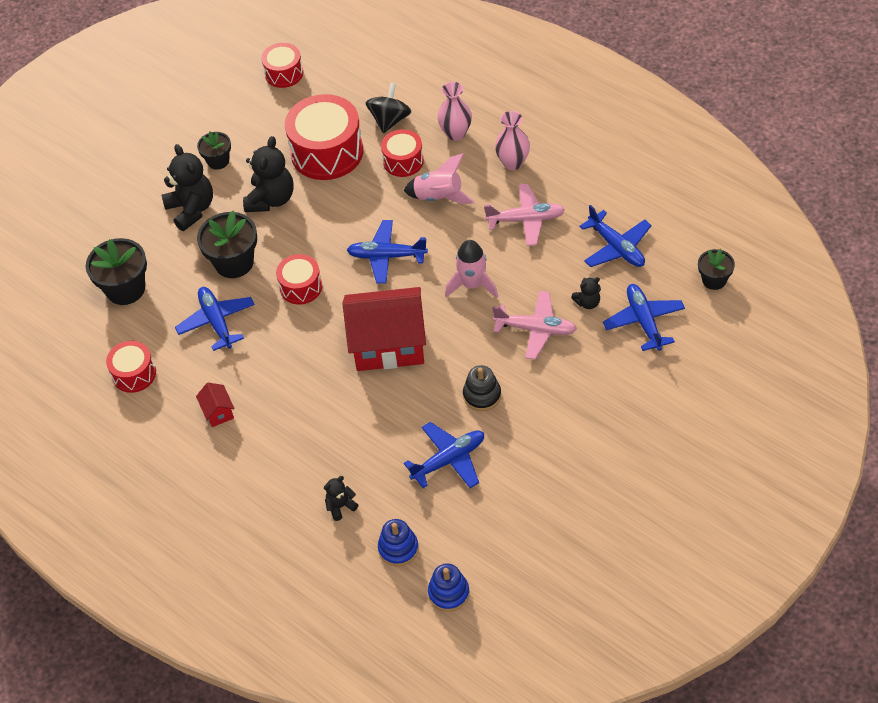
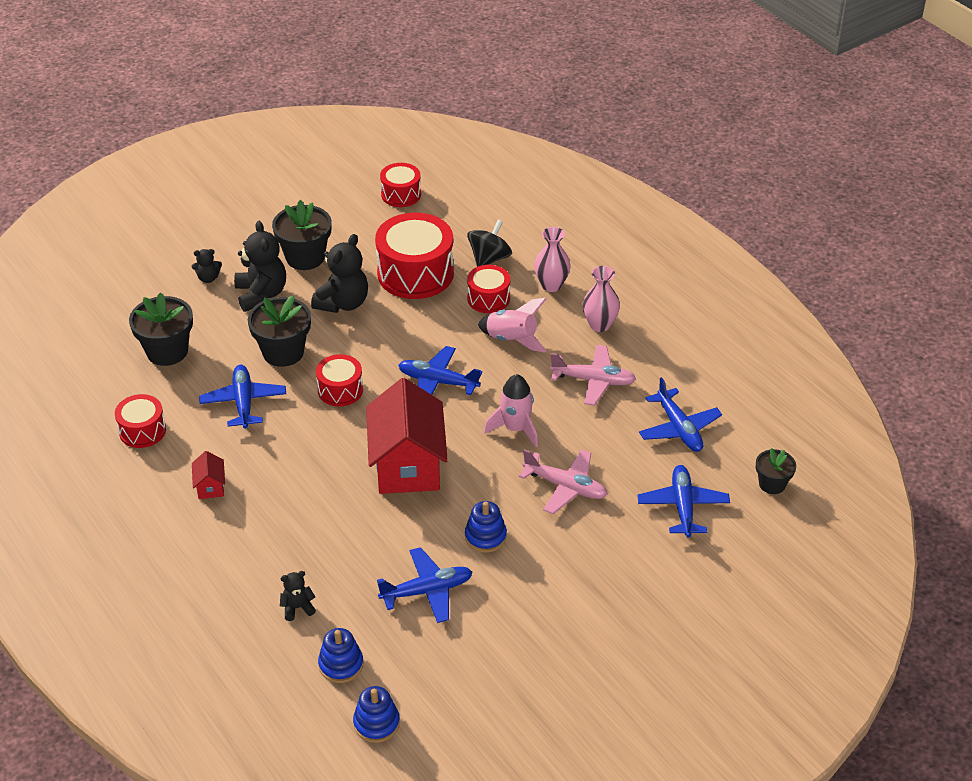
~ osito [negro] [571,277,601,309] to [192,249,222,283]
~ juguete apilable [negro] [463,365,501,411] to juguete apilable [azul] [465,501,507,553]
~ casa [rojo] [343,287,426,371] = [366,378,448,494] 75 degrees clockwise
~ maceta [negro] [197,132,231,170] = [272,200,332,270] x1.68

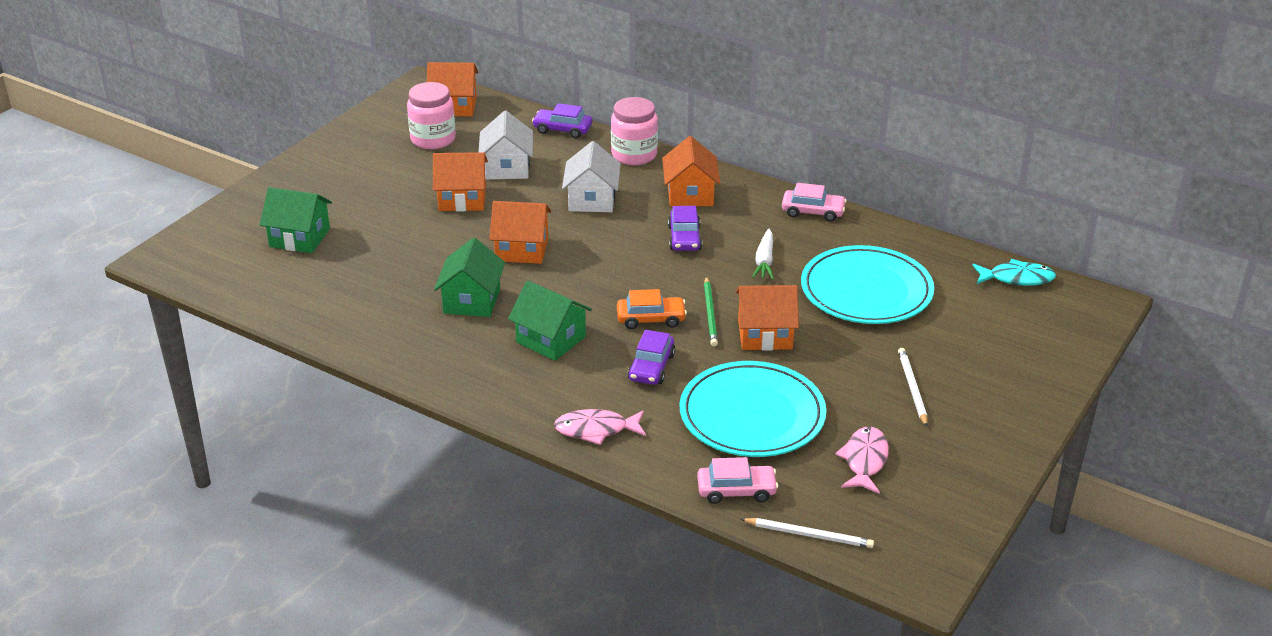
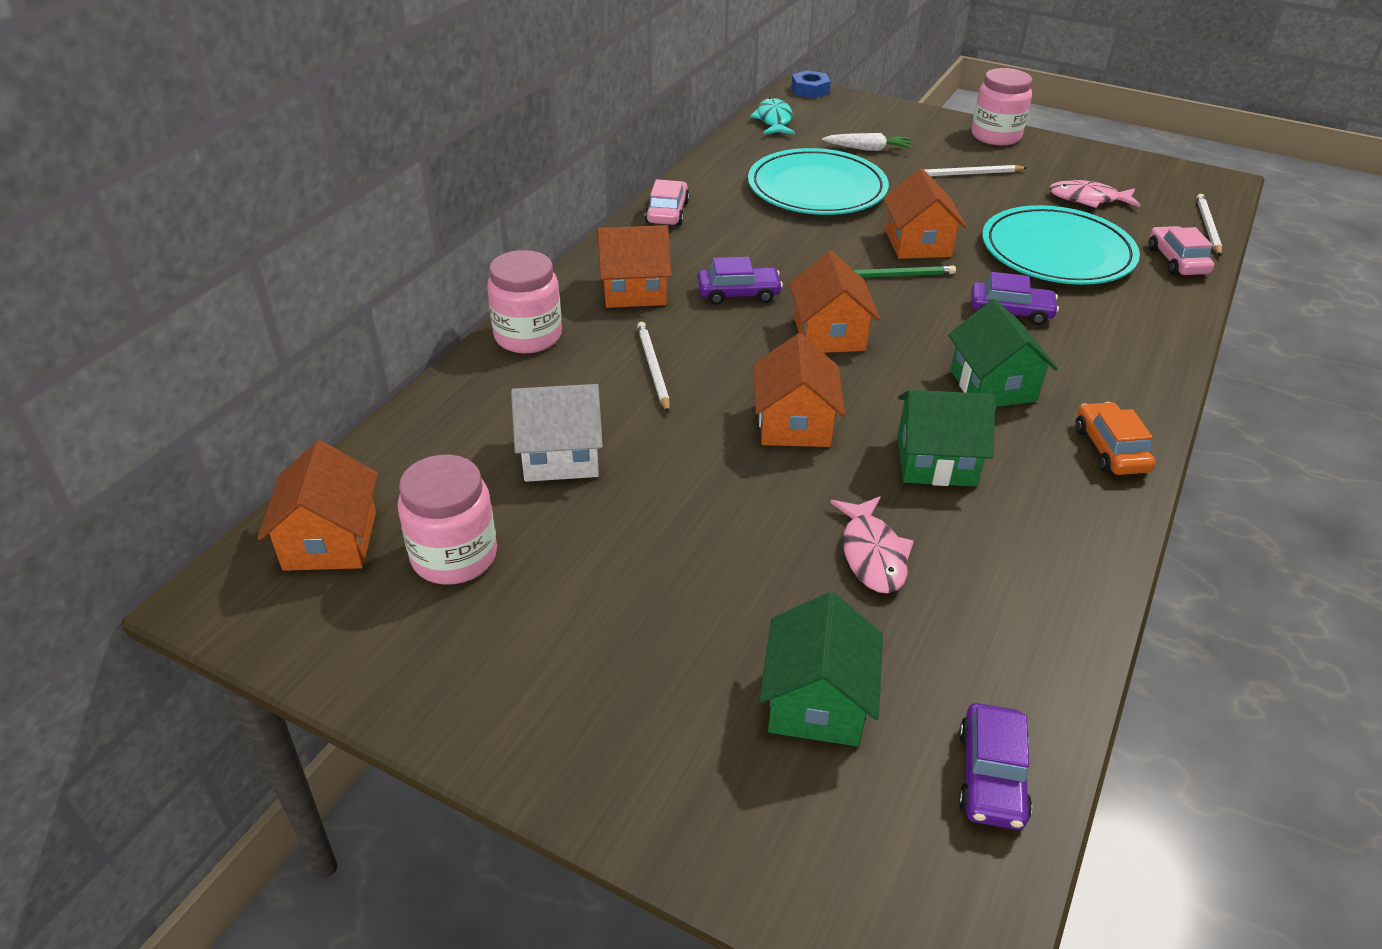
+ tuerca [azul] [791,70,831,99]
+ tarro [rosa] [971,68,1032,145]
~ casa [naranja] [433,152,488,211] to [789,251,880,353]
~ coche [morado] [532,103,592,138] to [958,703,1032,830]
~ pez [rosa] [554,409,646,445] to [830,496,914,594]
~ coche [naranja] [617,289,687,329] to [1075,402,1156,475]
~ zanahoria [blanco] [752,229,774,280] to [822,133,912,151]
~ casa [blanco] [562,141,621,212] to lápiz [blanco] [637,322,670,413]
~ casa [verde] [508,280,592,361] = [948,299,1058,407] 45 degrees counterclockwise

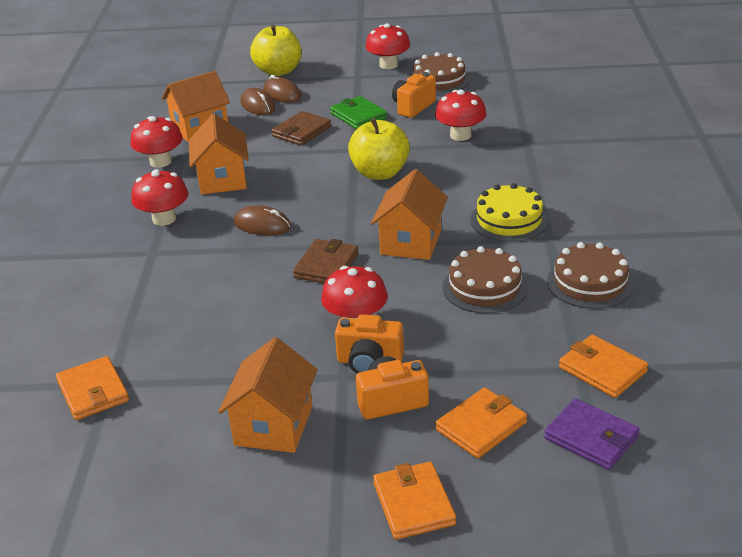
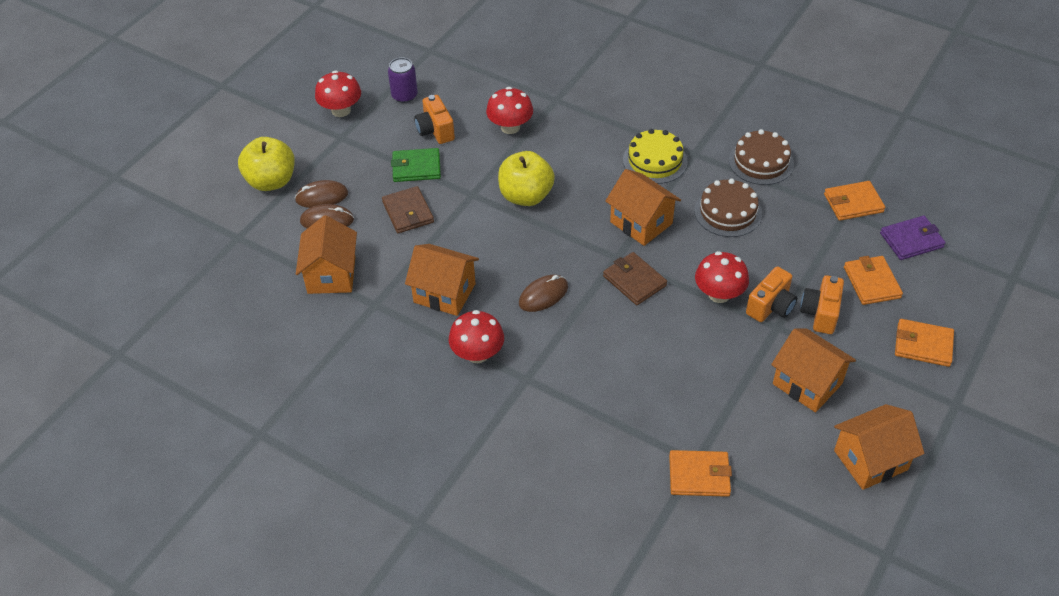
- seta [rojo] [131,116,183,168]
+ casa [naranja] [834,404,925,490]
~ tarta [marrón] [411,52,470,95] to lata [morado] [388,57,418,103]

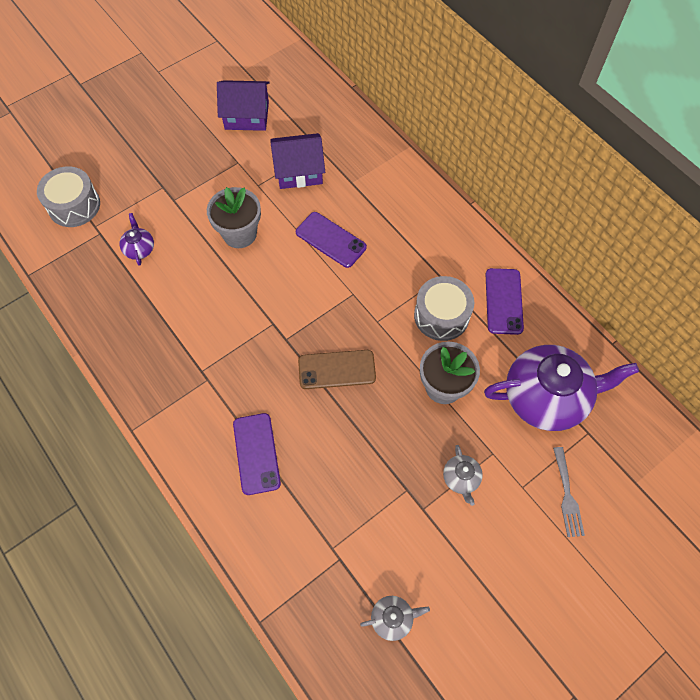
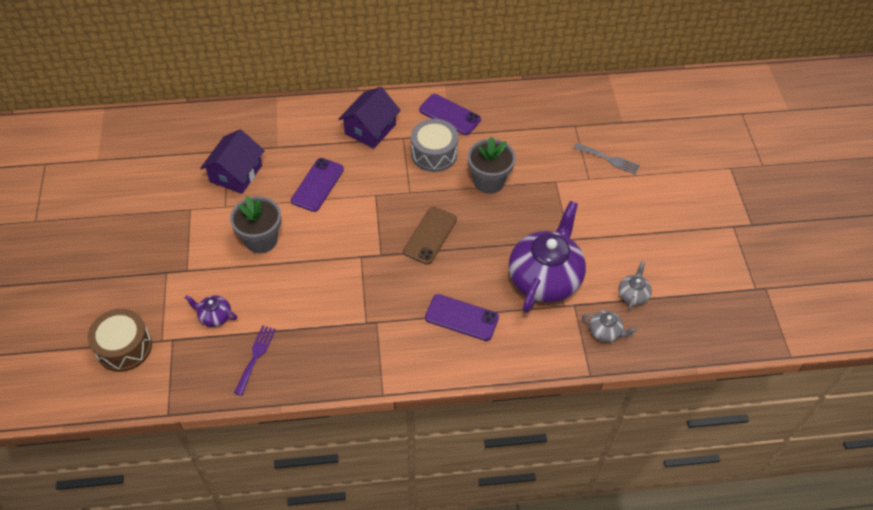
+ tenedor [morado] [234,325,276,396]
~ casa [morado] [217,80,270,131] to [338,87,401,149]
~ tetera [gris] [443,445,483,506] to [582,310,637,342]
~ tetera [morado] [484,345,639,431] to [509,201,586,313]
~ tambor [gris] [37,166,100,227] to tambor [marrón] [88,309,152,372]
~ móvil [morado] [296,212,367,268] = [291,158,344,212] 45 degrees counterclockwise

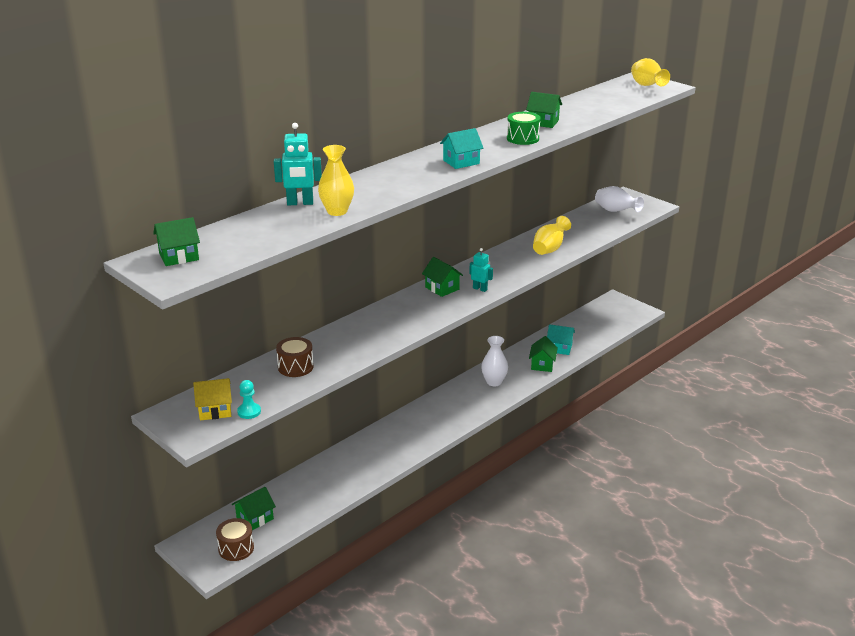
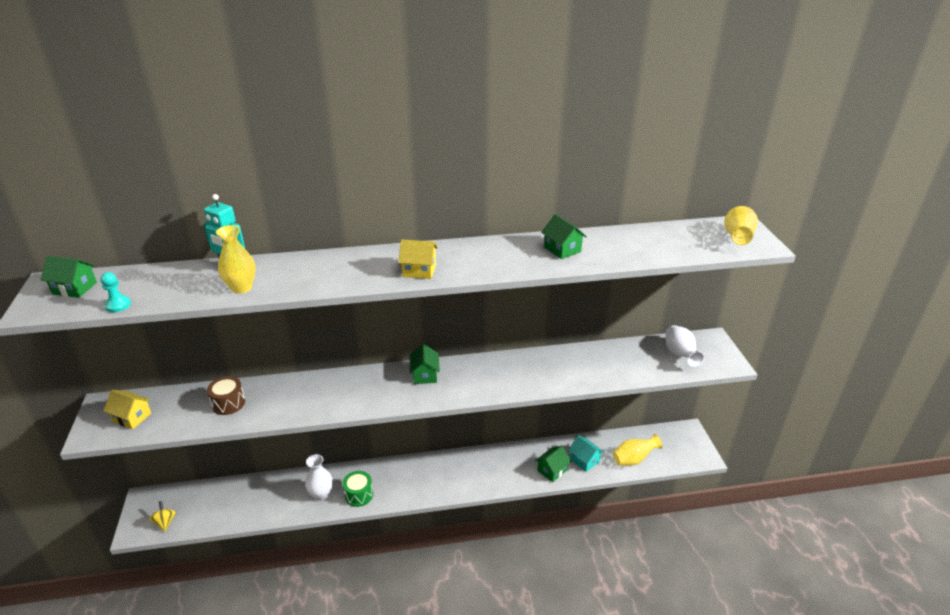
- casa [verde] [232,487,276,530]
- robot [turquesa] [469,248,493,292]
~ peón [turquesa] [237,380,261,419] to [100,272,131,312]
~ florero [blanco] [481,336,508,386] to [305,454,333,501]
~ tambor [verde] [507,112,540,145] to [343,471,373,507]
~ florero [amarillo] [533,216,571,255] to [613,434,663,466]
~ tambor [marrón] [216,518,254,561] to peonza [amarillo] [149,501,176,532]
~ casa [turquesa] [440,128,483,169] to casa [amarillo] [398,240,438,279]

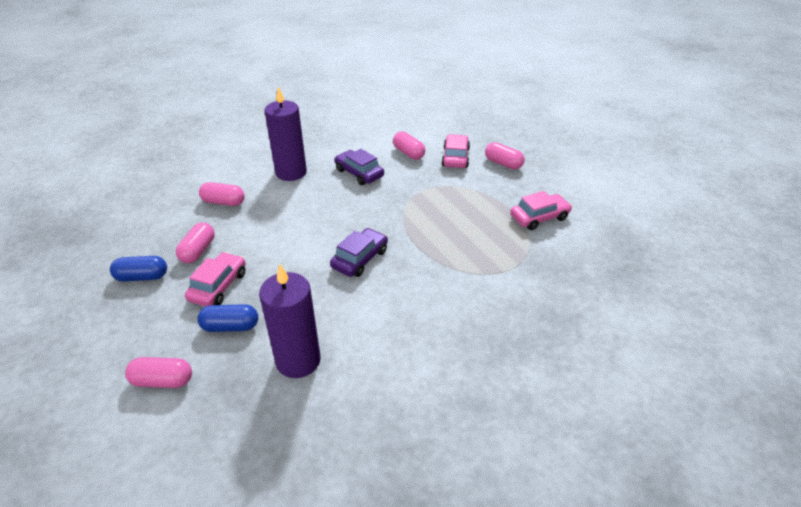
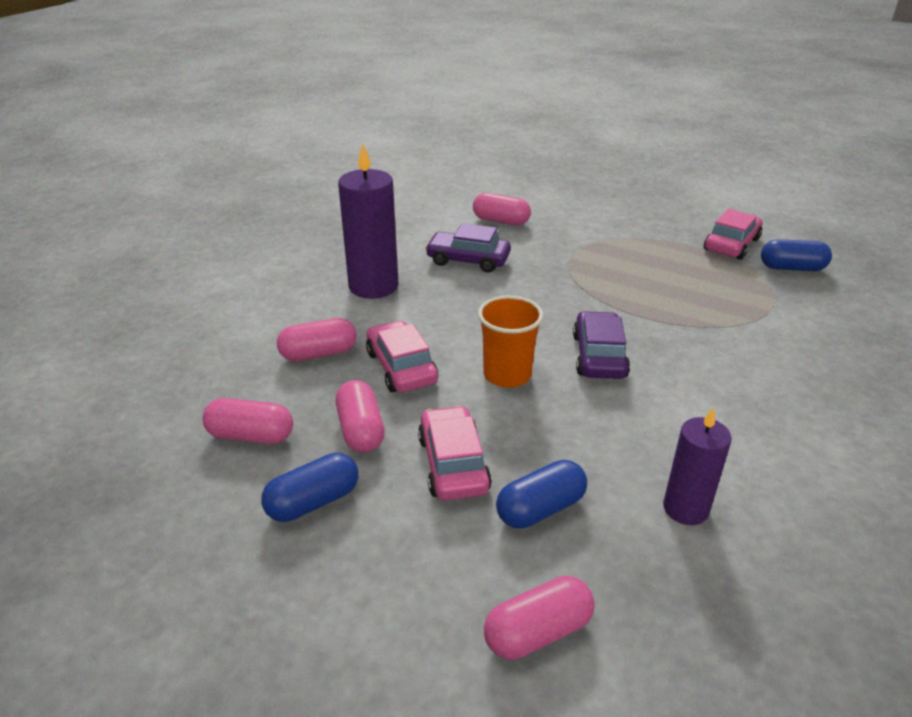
+ vaso [naranja] [478,296,543,388]
+ cápsula [azul] [761,239,832,271]
~ coche [rosa] [442,134,470,168] to [366,321,438,392]
~ cápsula [rosa] [485,142,525,169] to [203,398,293,444]
~ vela [morado] [259,264,321,378] = [663,407,732,525] x0.62

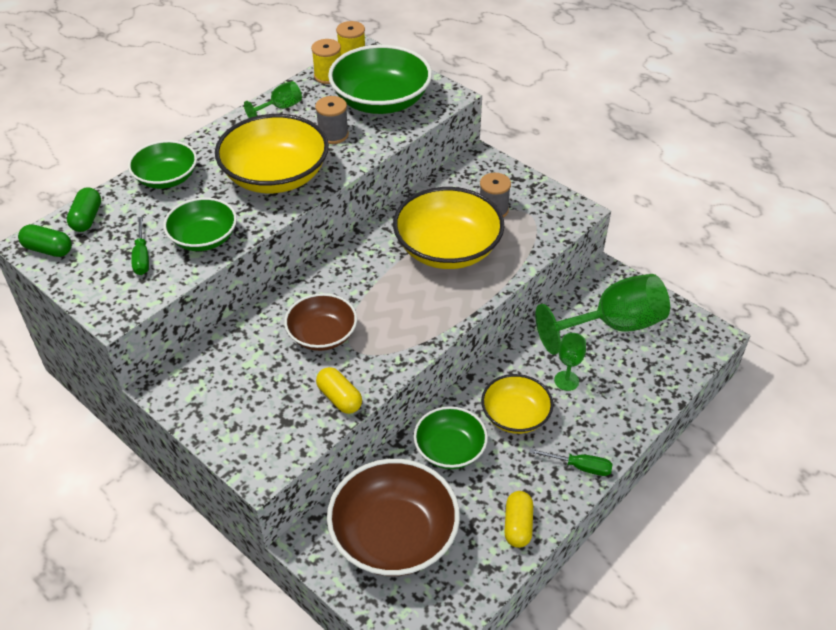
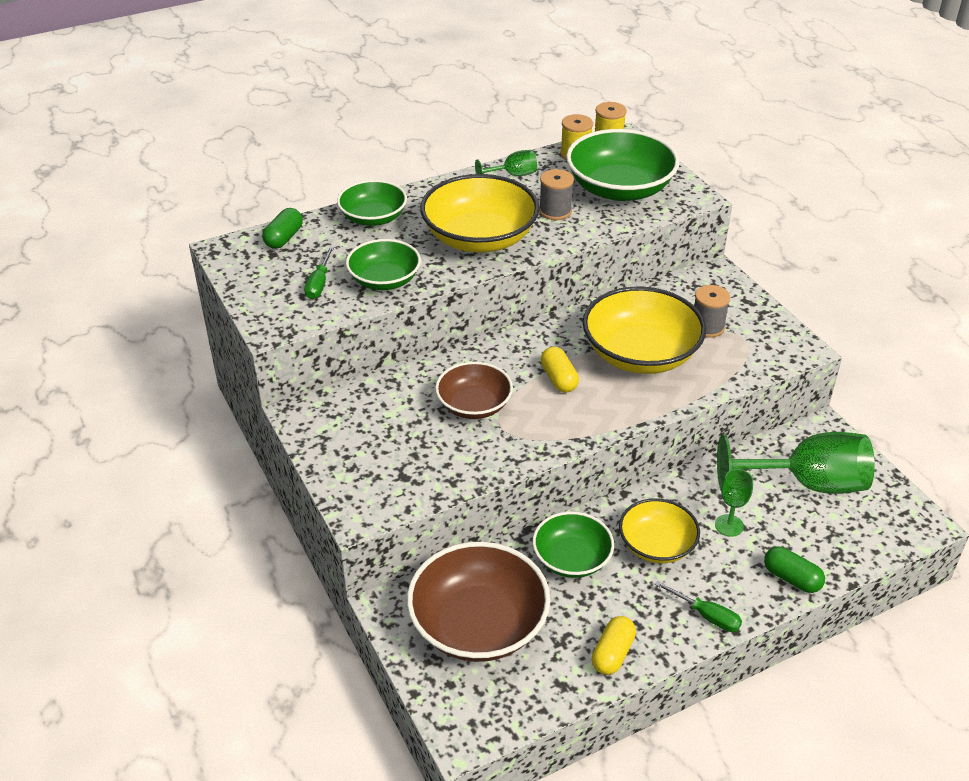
~ cápsula [verde] [18,224,72,257] to [764,546,825,593]
~ cápsula [amarillo] [316,367,362,414] to [541,347,579,393]

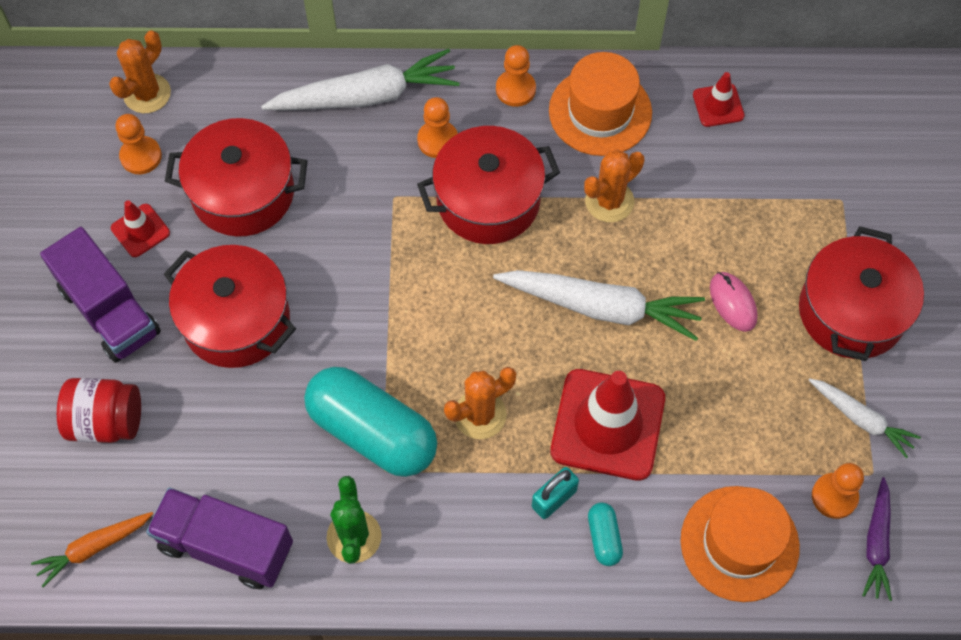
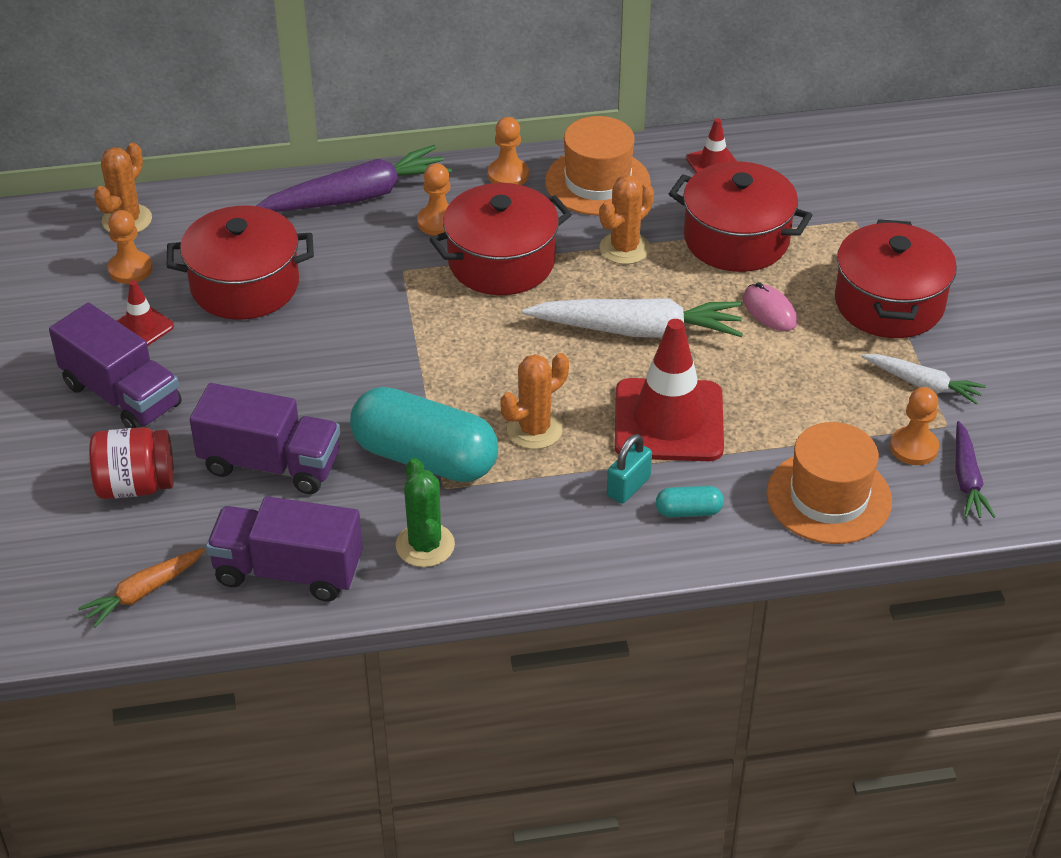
+ camión [morado] [190,383,340,494]
~ olla [rojo] [164,245,296,368] to [669,161,812,272]
~ zanahoria [blanco] [261,49,460,110] to zanahoria [morado] [256,145,452,212]
~ cápsula [turquesa] [588,502,623,566] = [656,486,724,517] 75 degrees counterclockwise

